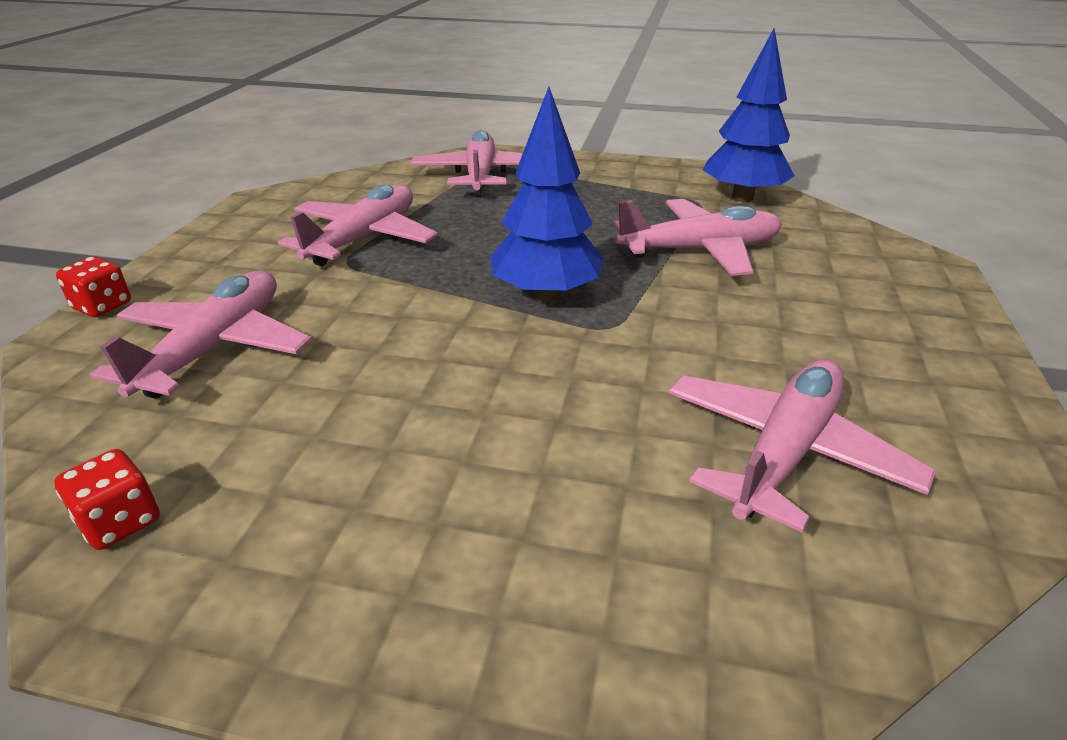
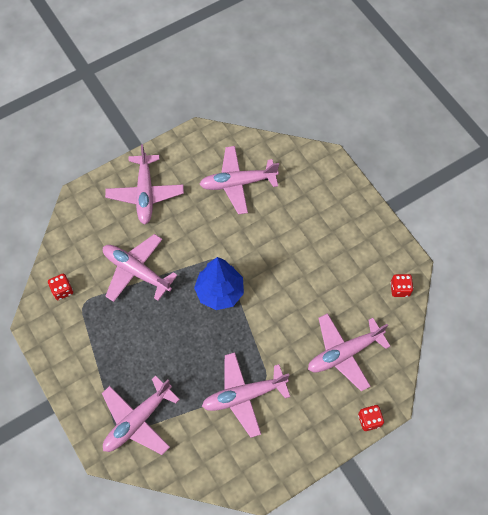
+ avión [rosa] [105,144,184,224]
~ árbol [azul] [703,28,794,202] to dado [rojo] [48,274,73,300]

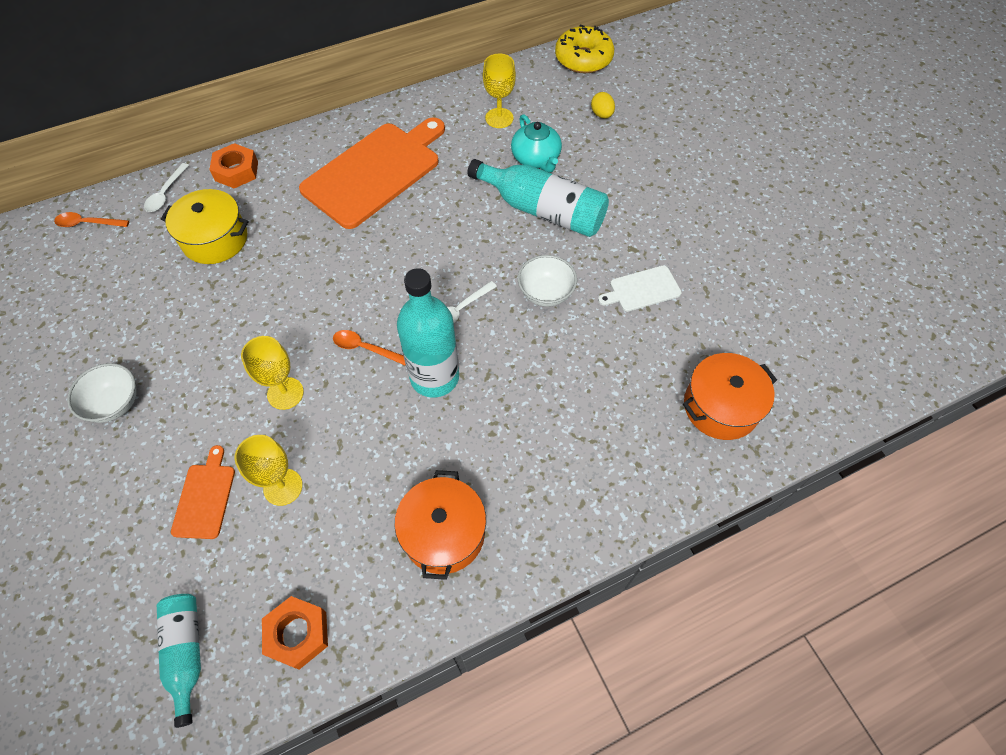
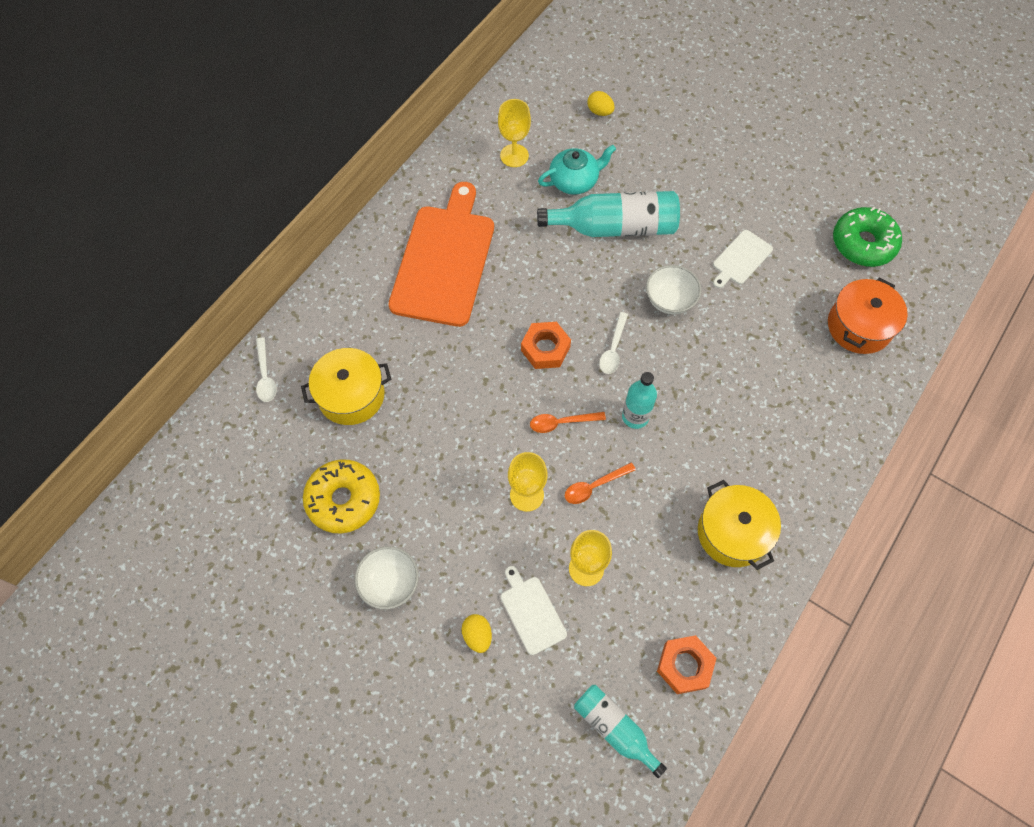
+ huevo [amarillo] [462,614,492,653]
+ rosquilla [verde] [833,207,902,267]
~ cuchara [naranja] [54,212,129,227] to [565,462,636,504]
~ tuerca [naranja] [209,143,258,189] to [521,322,571,369]
~ rosquilla [amarillo] [555,24,614,73] to [303,459,380,534]
~ tabla de cortar [naranja] [171,445,235,539] to tabla de cortar [blanco] [501,566,567,655]
~ olla [naranja] [395,470,486,580] to olla [amarillo] [698,480,781,570]
~ tetera [turquesa] [511,115,562,173] = [538,145,616,195] 60 degrees counterclockwise
~ botella [turquesa] [397,268,459,398] = [622,372,657,429] x0.60

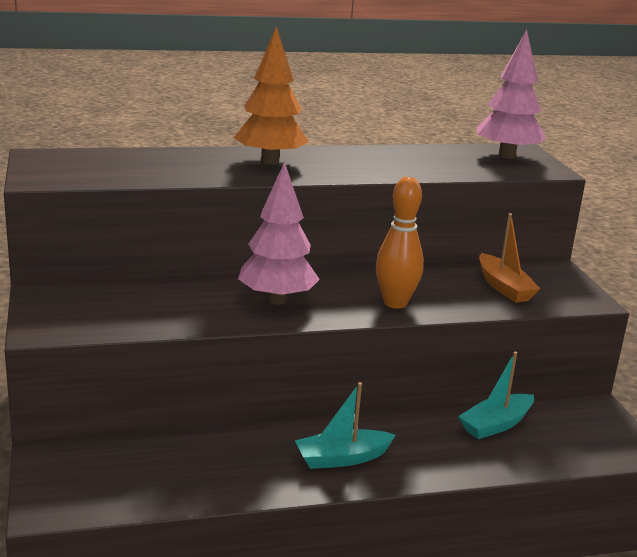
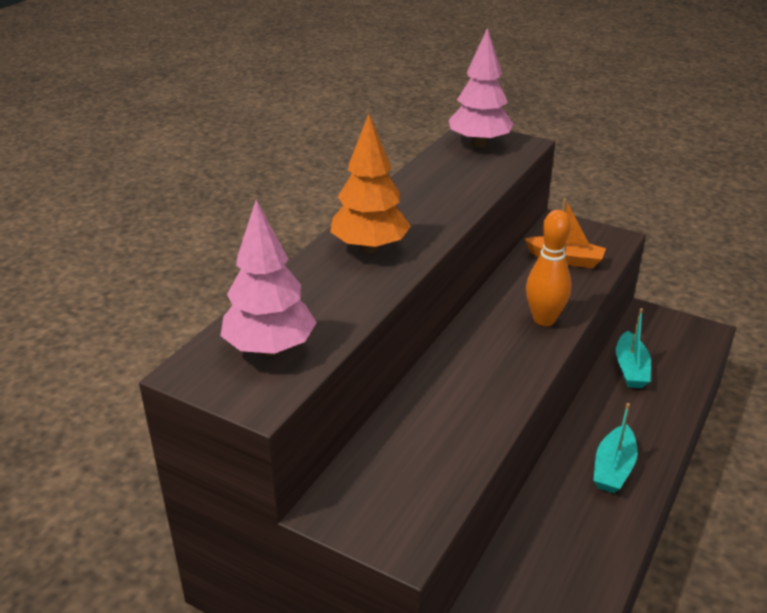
~ árbol [rosa] [238,162,320,305] to [221,200,317,356]

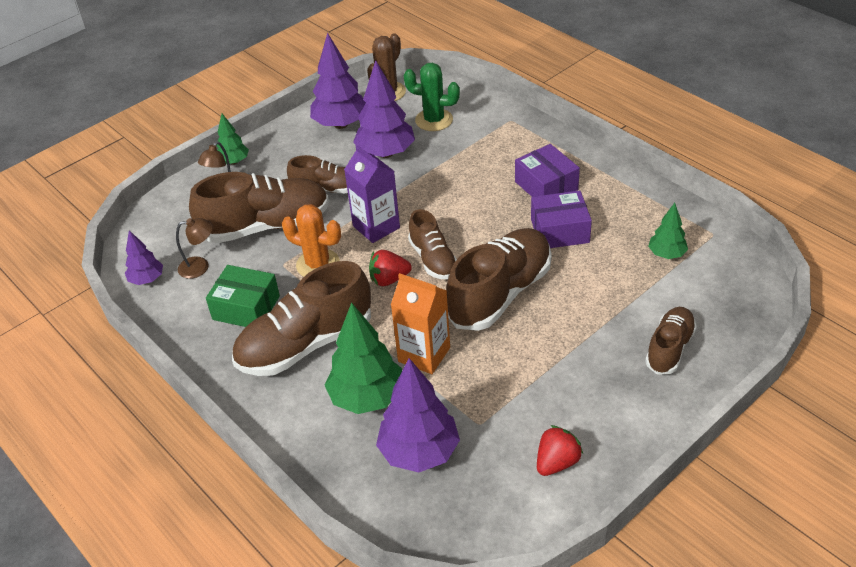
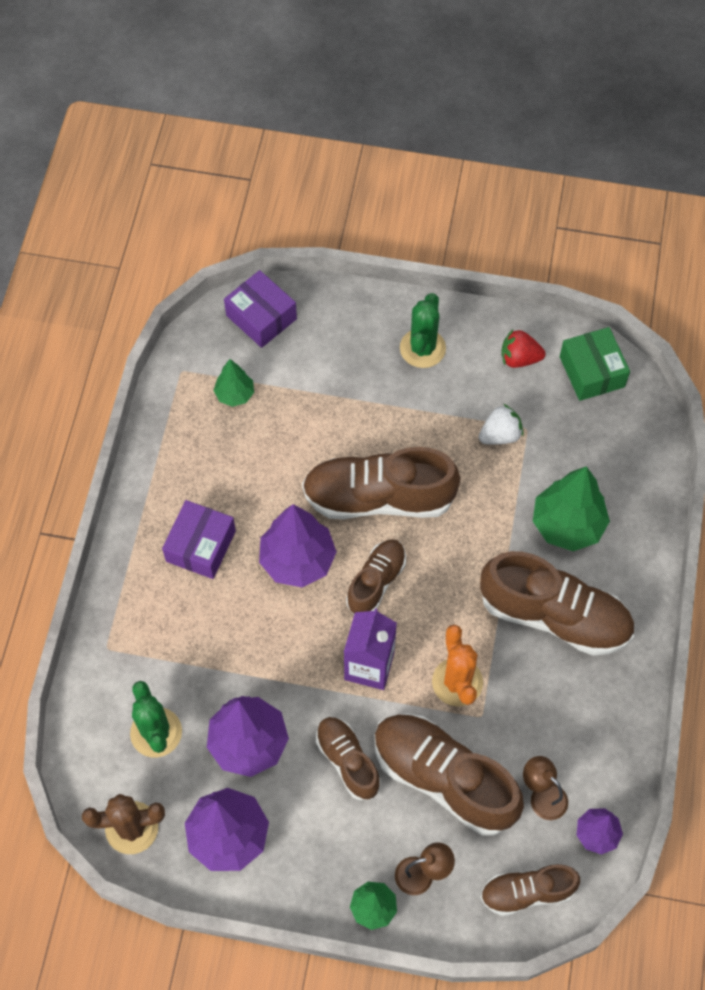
- fresa [rojo] [369,250,412,286]
- cartón de leche [naranja] [391,273,450,374]
+ cactus [verde] [400,293,446,368]
+ fresa [blanco] [479,404,524,445]
~ caja [verde] [206,265,280,327] to [560,327,630,401]
~ árbol [morado] [376,358,460,472] to [259,504,336,587]
~ caja [morado] [531,191,592,248] to [224,270,297,348]
~ zapato [marrón] [645,307,697,375] to [480,864,580,916]

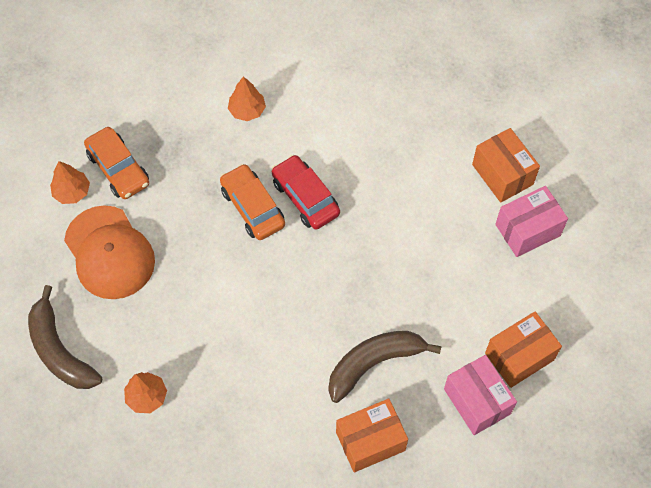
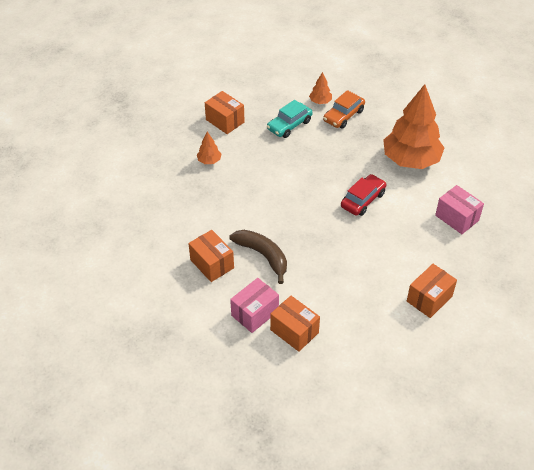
- coche [naranja] [220,164,285,240]
~ caja [rosa] [495,186,568,257] to [435,185,484,234]
~ plátano [marrón] [28,285,102,389] to caja [naranja] [205,91,245,134]
~ gorra [naranja] [64,205,155,299] to coche [turquesa] [267,100,313,138]
~ árbol [naranja] [228,76,266,121] = [383,84,444,169] x2.43

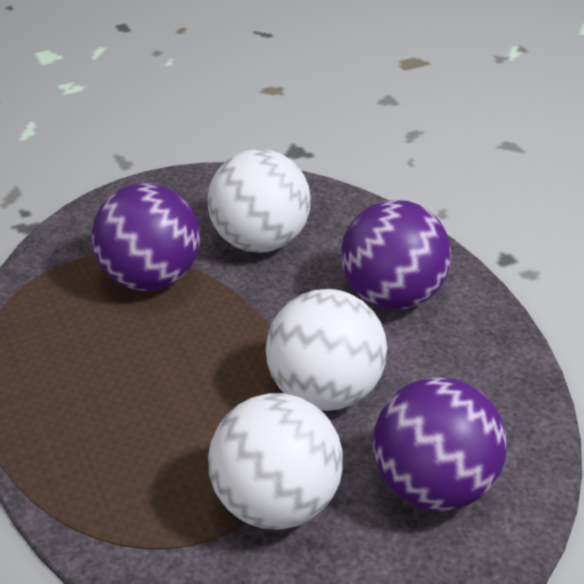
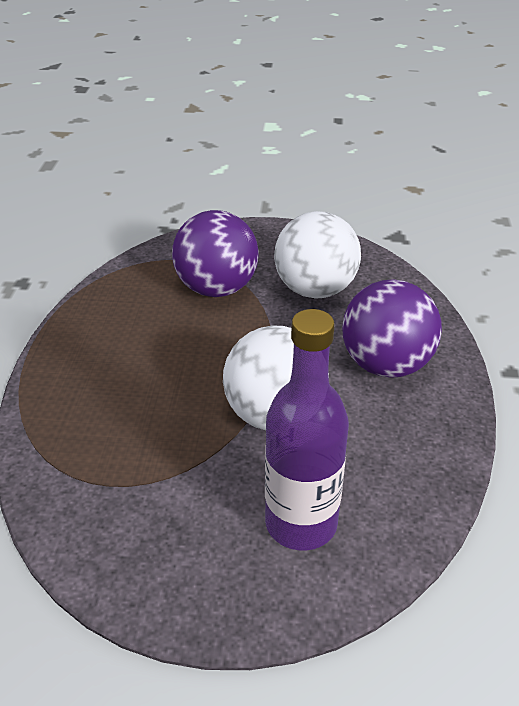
- pelota [blanco] [208,393,343,529]
~ pelota [morado] [373,377,507,511] to botella [morado] [265,309,349,551]

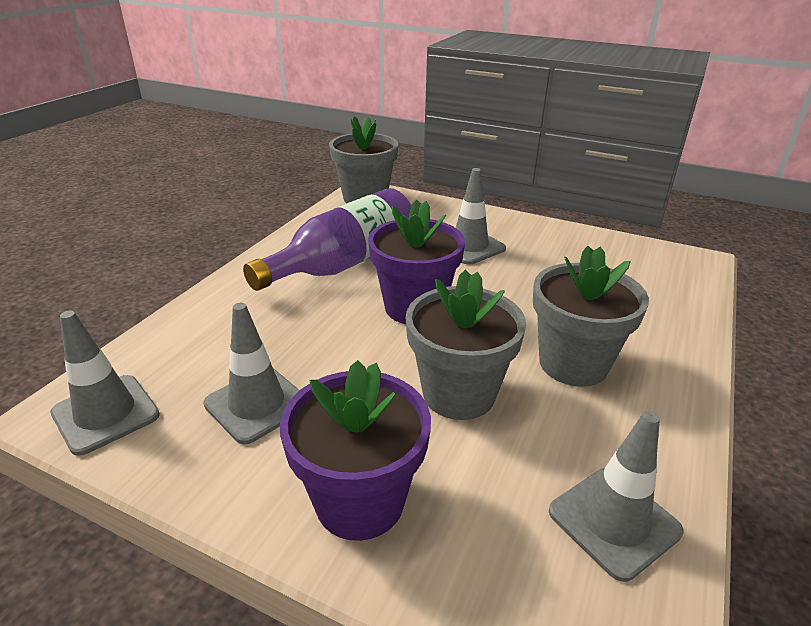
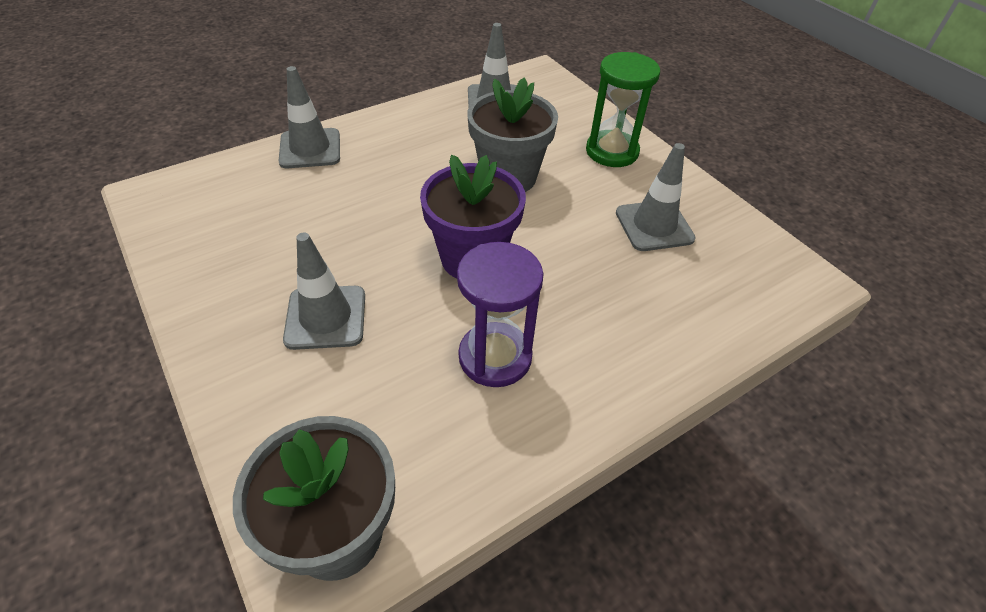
- maceta [gris] [533,246,649,387]
~ cono de tráfico [gris] [50,311,160,456] to [279,66,340,168]
~ botella [morado] [243,188,411,291] to reloj de arena [morado] [457,242,544,387]
~ maceta [morado] [280,360,431,541] to reloj de arena [verde] [586,52,660,167]

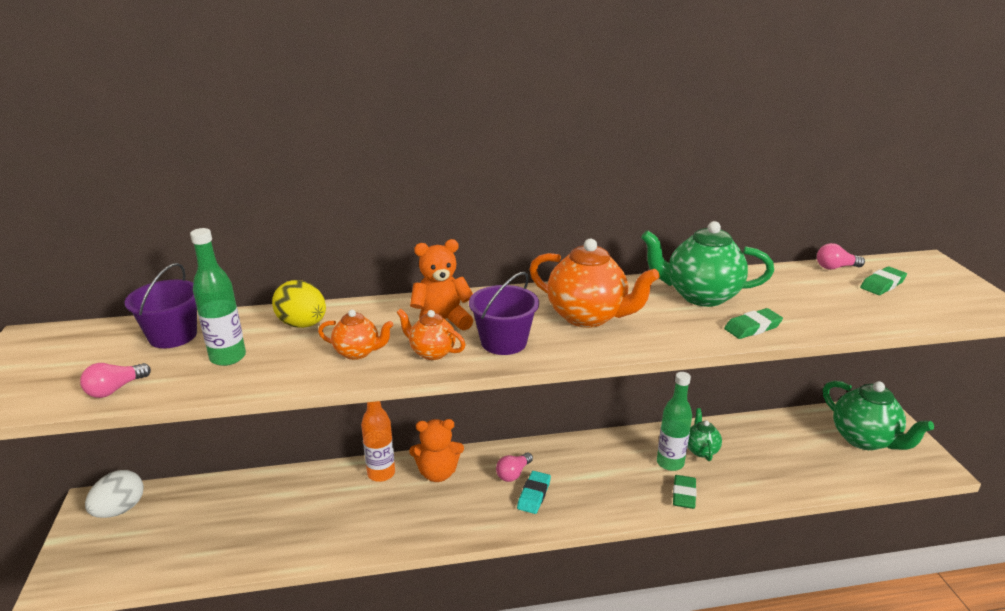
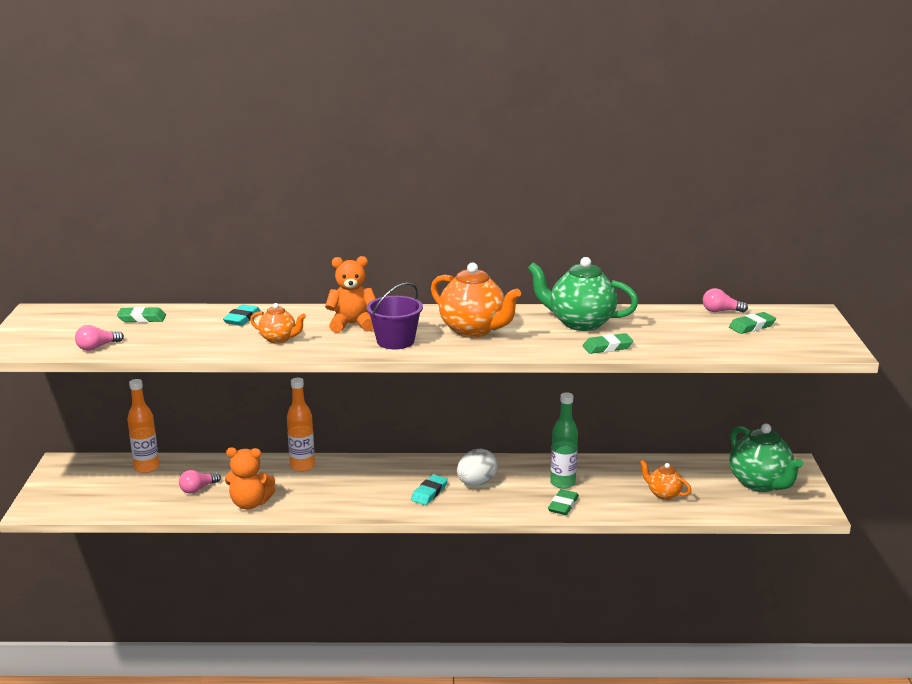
- botella [verde] [190,228,246,366]
- tetera [verde] [688,408,722,461]
+ botella [naranja] [127,379,159,473]
~ huevo [blanco] [85,470,144,518] to [457,448,498,486]
~ tetera [naranja] [397,309,465,360] to [640,460,691,500]
~ osito [naranja] [409,419,464,482] to [225,447,275,510]
~ bombilla [rosa] [496,452,533,482] to [179,470,221,494]
~ balde [morado] [125,263,197,348] to goma de borrar [verde] [117,307,166,323]
~ huevo [amarillo] [272,280,326,328] to goma de borrar [turquesa] [223,304,261,326]

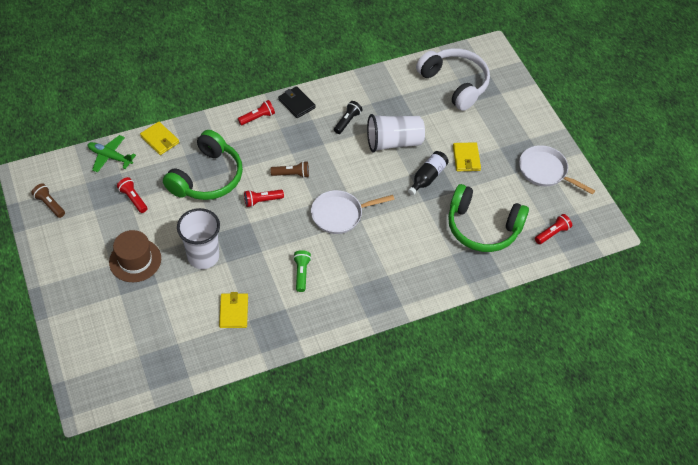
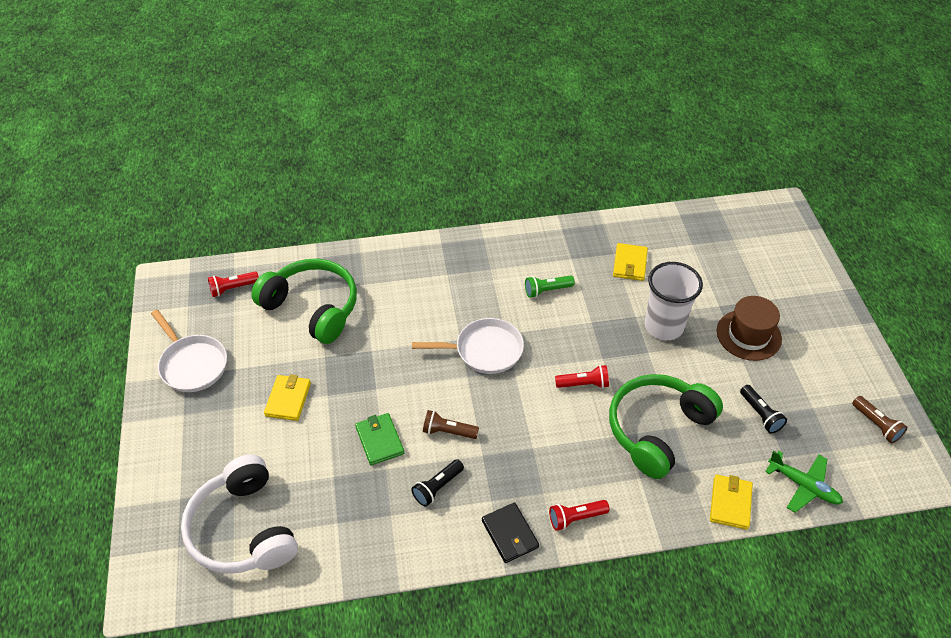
- botella [negro] [408,151,449,195]
~ lámpara de mano [marrón] [270,161,309,178] to [423,410,479,439]
~ vaso [blanco] [367,114,425,152] to cartera [verde] [355,413,404,465]
~ lámpara de mano [rojo] [117,177,148,213] to lámpara de mano [negro] [740,385,787,434]
~ cartera [amarillo] [140,122,179,155] = [710,475,753,530] 45 degrees clockwise
~ lámpara de mano [verde] [293,250,311,292] = [525,275,575,298] 60 degrees clockwise

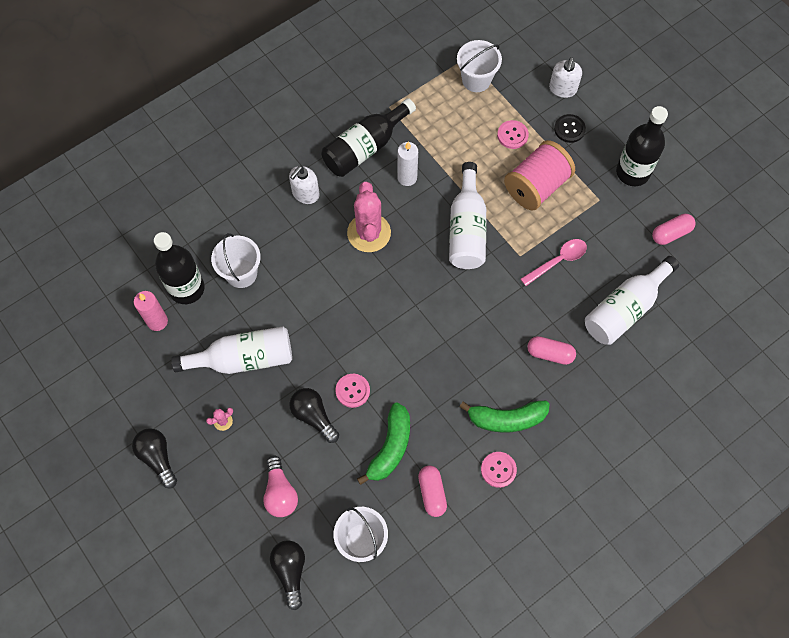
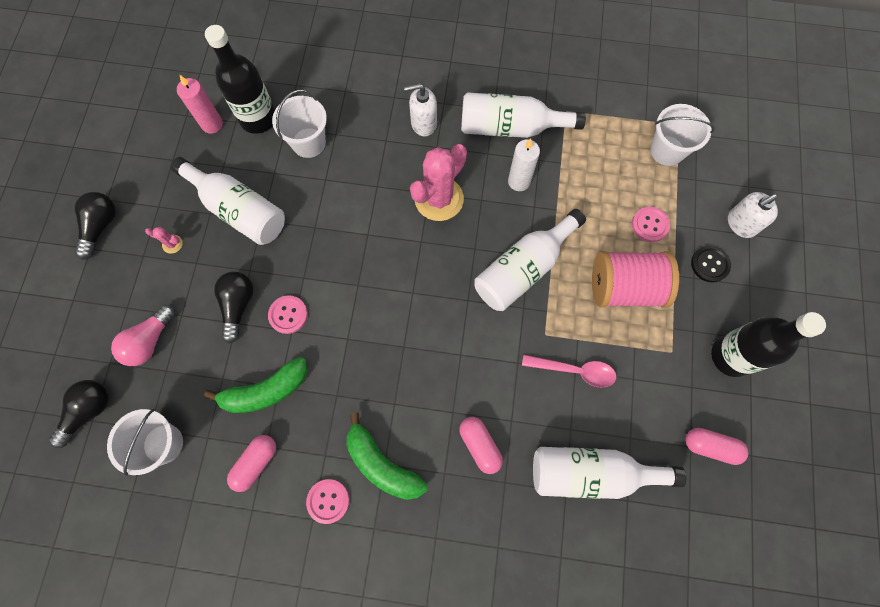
~ botella [negro] [321,98,416,177] to botella [blanco] [461,92,586,138]

